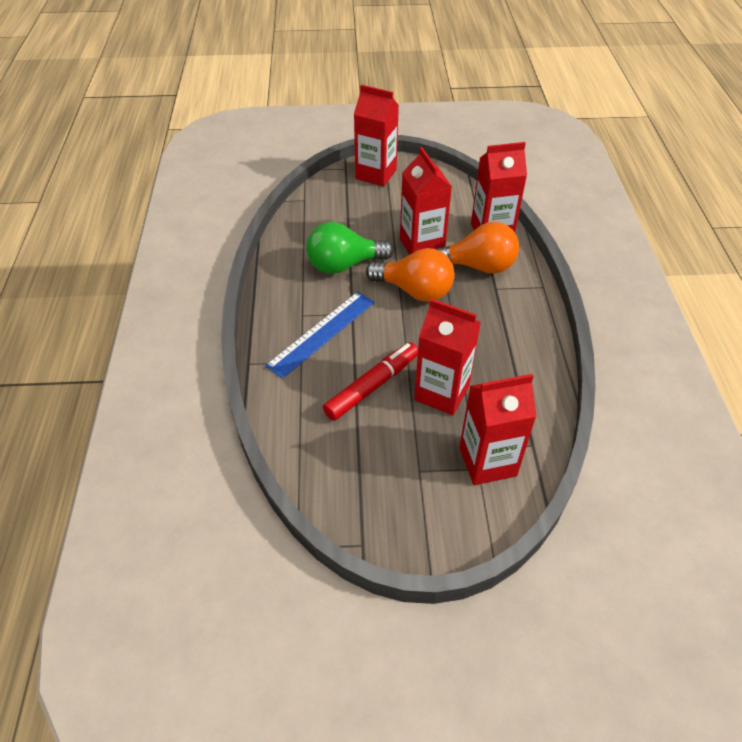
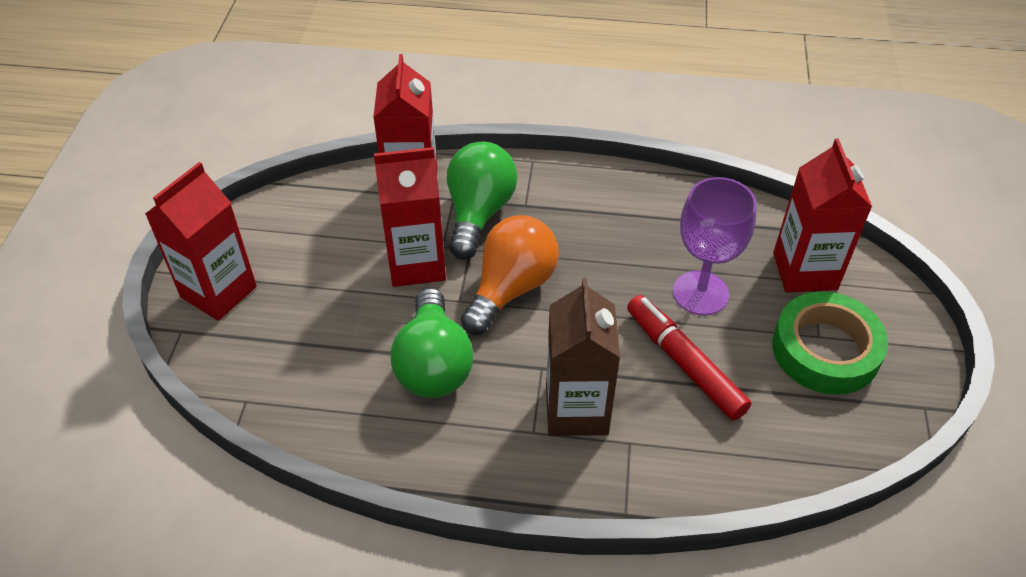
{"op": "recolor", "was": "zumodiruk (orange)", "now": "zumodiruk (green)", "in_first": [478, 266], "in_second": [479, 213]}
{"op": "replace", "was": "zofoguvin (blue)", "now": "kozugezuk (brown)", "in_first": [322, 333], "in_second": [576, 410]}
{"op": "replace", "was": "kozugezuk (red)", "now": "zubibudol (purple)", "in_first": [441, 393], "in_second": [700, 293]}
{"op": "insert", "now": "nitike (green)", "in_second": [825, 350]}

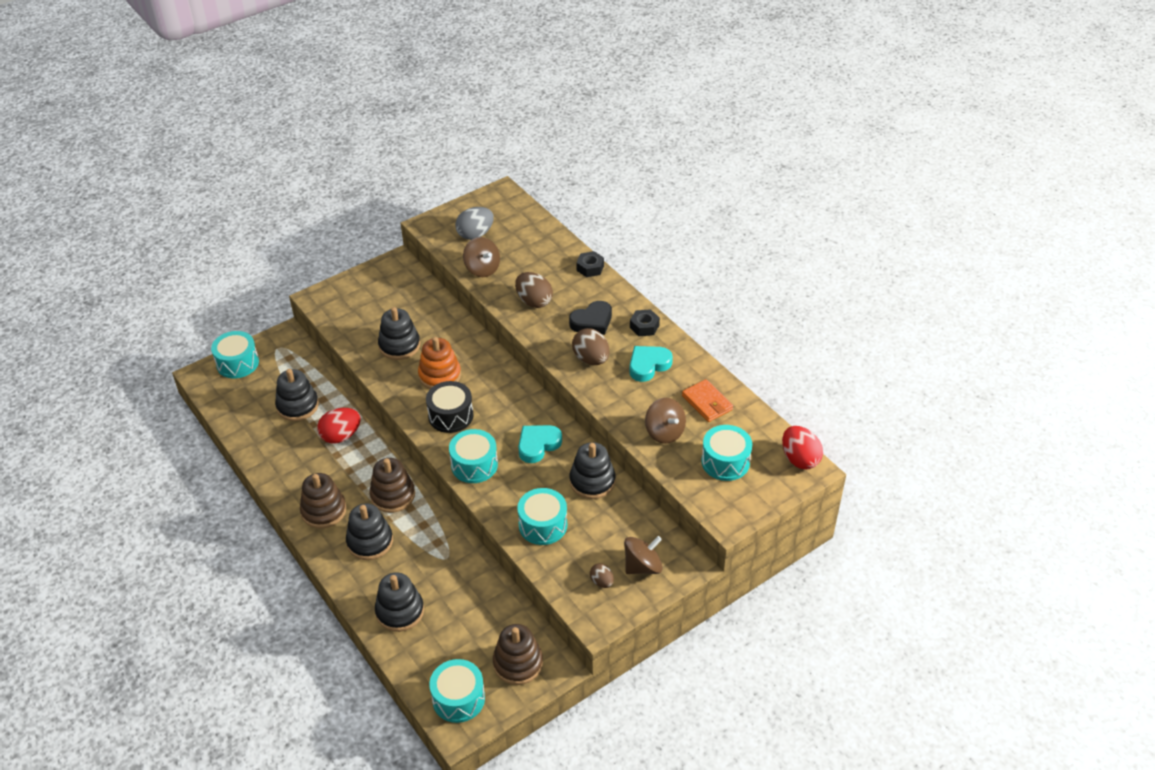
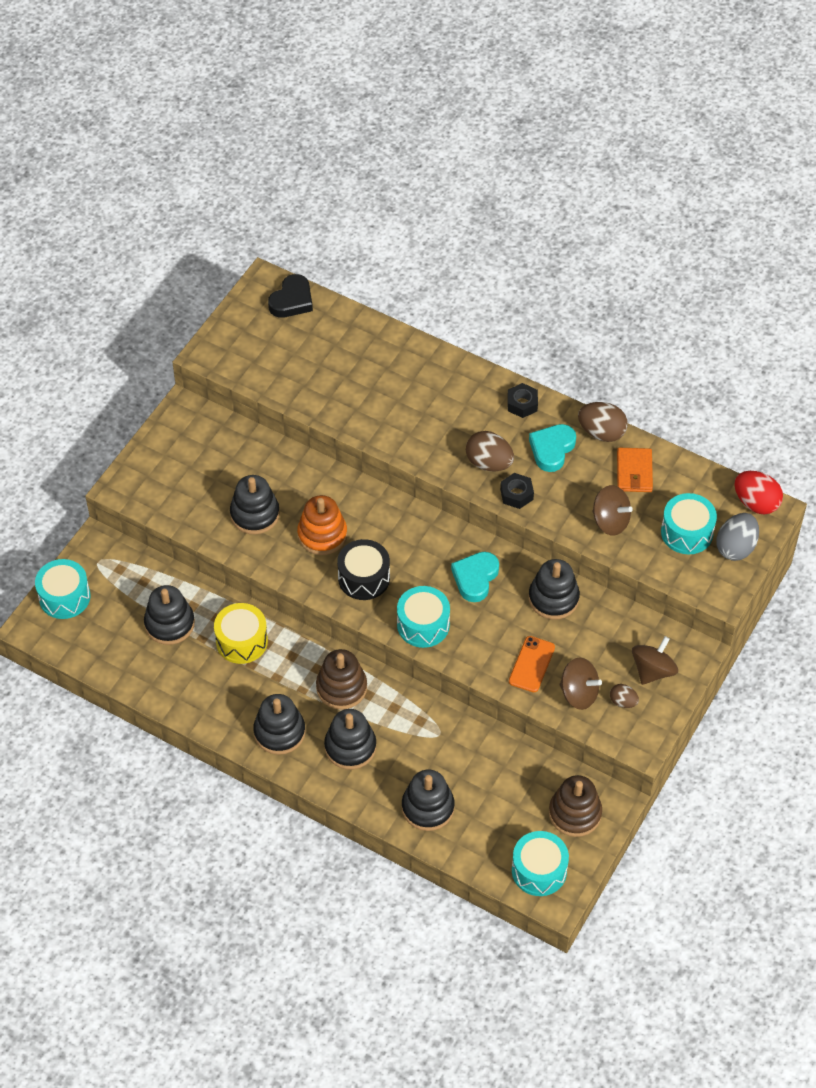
{"op": "replace", "was": "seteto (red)", "now": "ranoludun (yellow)", "in_first": [341, 436], "in_second": [242, 641]}
{"op": "recolor", "was": "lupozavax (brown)", "now": "lupozavax (black)", "in_first": [324, 511], "in_second": [279, 732]}
{"op": "move", "was": "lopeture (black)", "in_first": [592, 321], "in_second": [292, 300]}
{"op": "move", "was": "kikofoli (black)", "in_first": [590, 268], "in_second": [516, 494]}
{"op": "replace", "was": "ranoludun (turquoise)", "now": "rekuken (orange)", "in_first": [543, 525], "in_second": [531, 664]}
{"op": "move", "was": "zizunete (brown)", "in_first": [482, 269], "in_second": [579, 693]}
{"op": "move", "was": "seteto (brown)", "in_first": [534, 301], "in_second": [601, 432]}
{"op": "rotate", "was": "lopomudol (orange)", "in_first": [707, 403], "in_second": [634, 472], "clockwise": 60}
{"op": "move", "was": "seteto (grey)", "in_first": [475, 234], "in_second": [735, 547]}

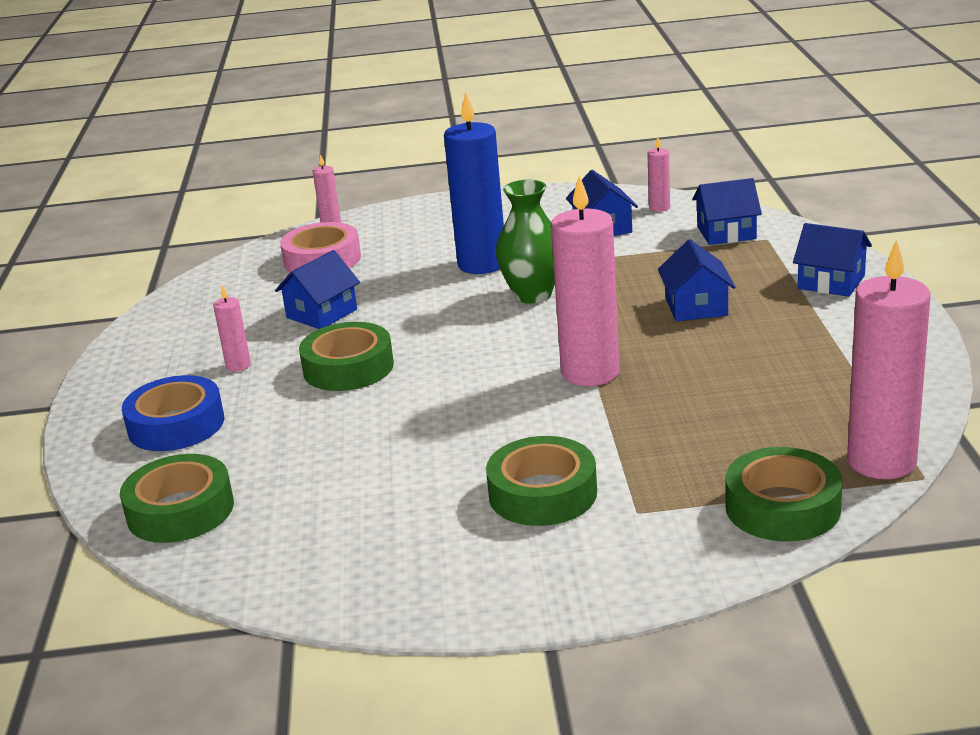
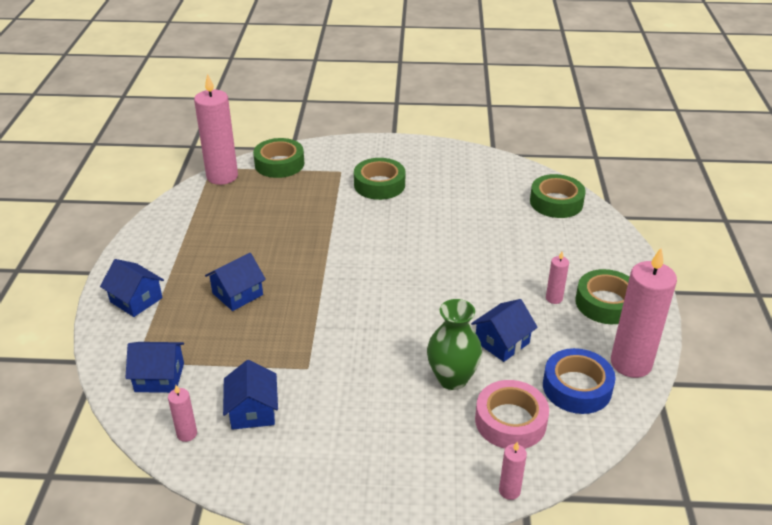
{"op": "rotate", "was": "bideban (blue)", "in_first": [696, 306], "in_second": [237, 294], "clockwise": 45}
{"op": "move", "was": "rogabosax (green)", "in_first": [533, 295], "in_second": [452, 379]}
{"op": "move", "was": "nitike (blue)", "in_first": [176, 425], "in_second": [577, 387]}
{"op": "move", "was": "nitike (green)", "in_first": [348, 368], "in_second": [606, 303]}
{"op": "move", "was": "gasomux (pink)", "in_first": [590, 373], "in_second": [631, 363]}
{"op": "delete", "was": "gasomux (blue)", "in_first": [482, 264]}

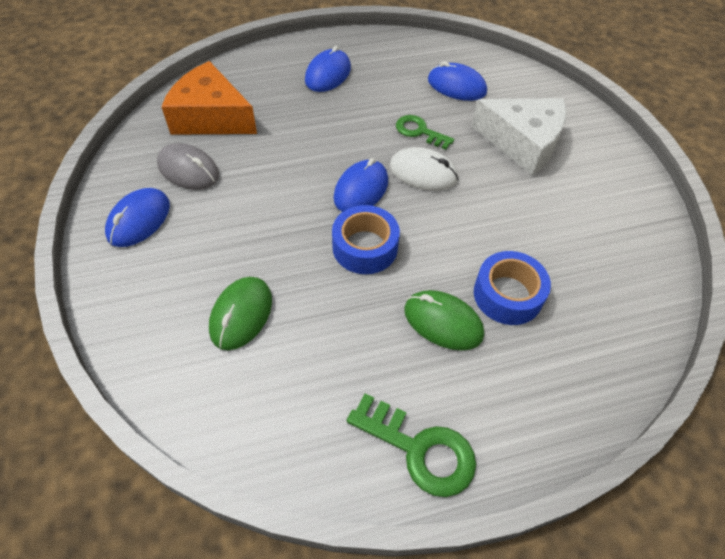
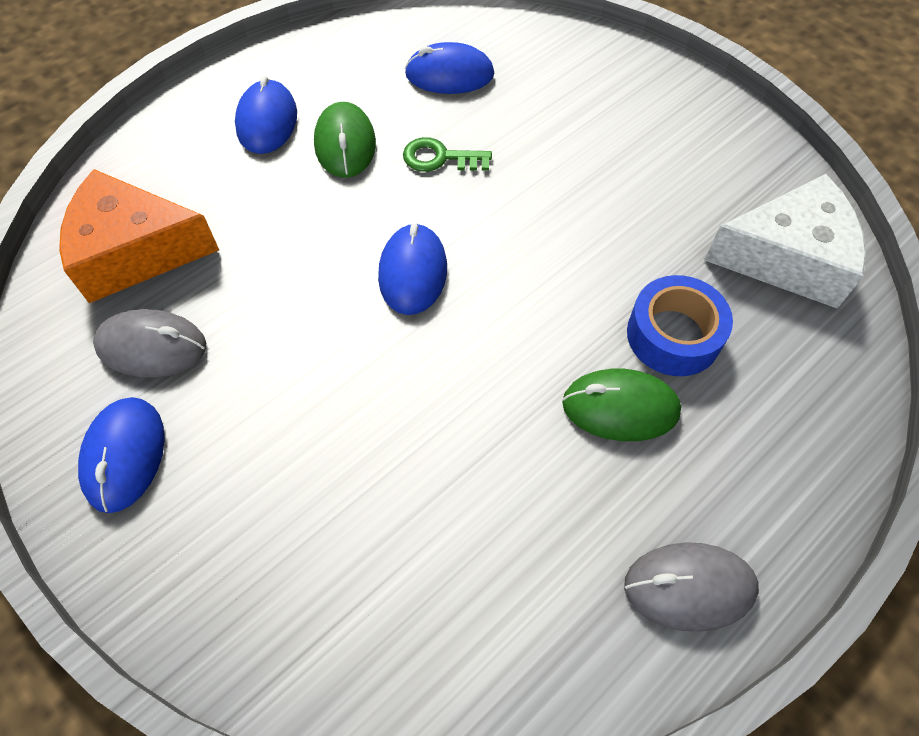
{"op": "move", "was": "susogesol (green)", "in_first": [241, 314], "in_second": [345, 144]}
{"op": "replace", "was": "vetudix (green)", "now": "susogesol (grey)", "in_first": [419, 449], "in_second": [689, 587]}
{"op": "move", "was": "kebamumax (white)", "in_first": [522, 142], "in_second": [787, 257]}
{"op": "delete", "was": "nitike (blue)", "in_first": [365, 247]}
{"op": "delete", "was": "susogesol (white)", "in_first": [423, 173]}

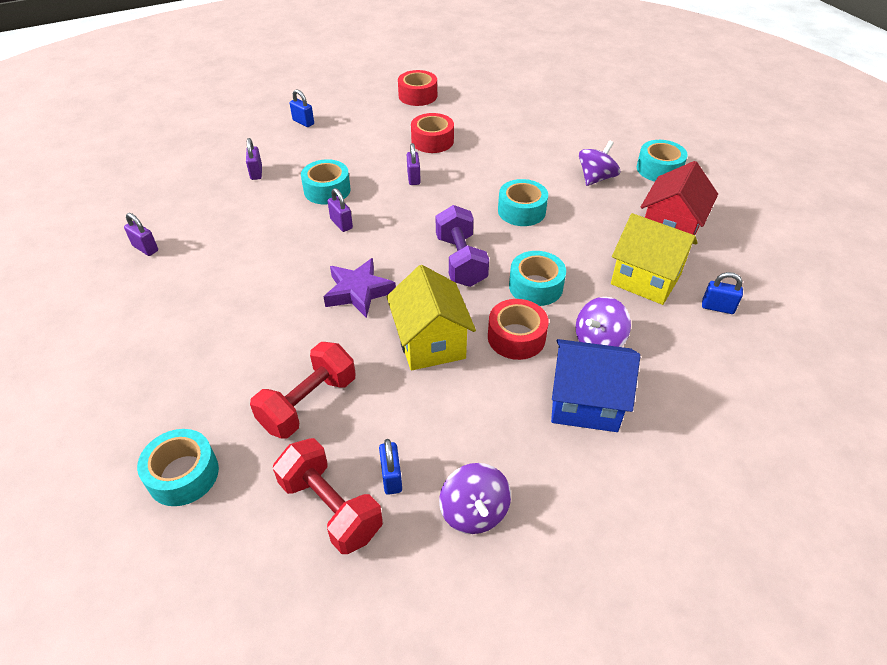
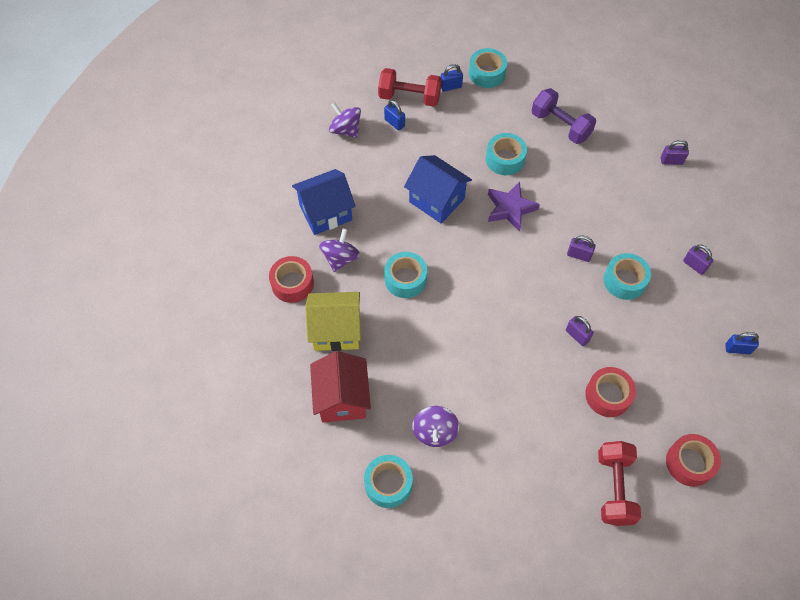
{"op": "move", "was": "nitike (red)", "in_first": [516, 337], "in_second": [292, 284]}
{"op": "recolor", "was": "bideban (yellow)", "now": "bideban (blue)", "in_first": [430, 342], "in_second": [437, 200]}
{"op": "move", "was": "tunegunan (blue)", "in_first": [717, 307], "in_second": [451, 87]}
{"op": "move", "was": "nitike (turquoise)", "in_first": [521, 211], "in_second": [505, 159]}
{"op": "move", "was": "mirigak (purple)", "in_first": [460, 261], "in_second": [560, 126]}
{"op": "move", "was": "mirigak (red)", "in_first": [308, 403], "in_second": [614, 488]}

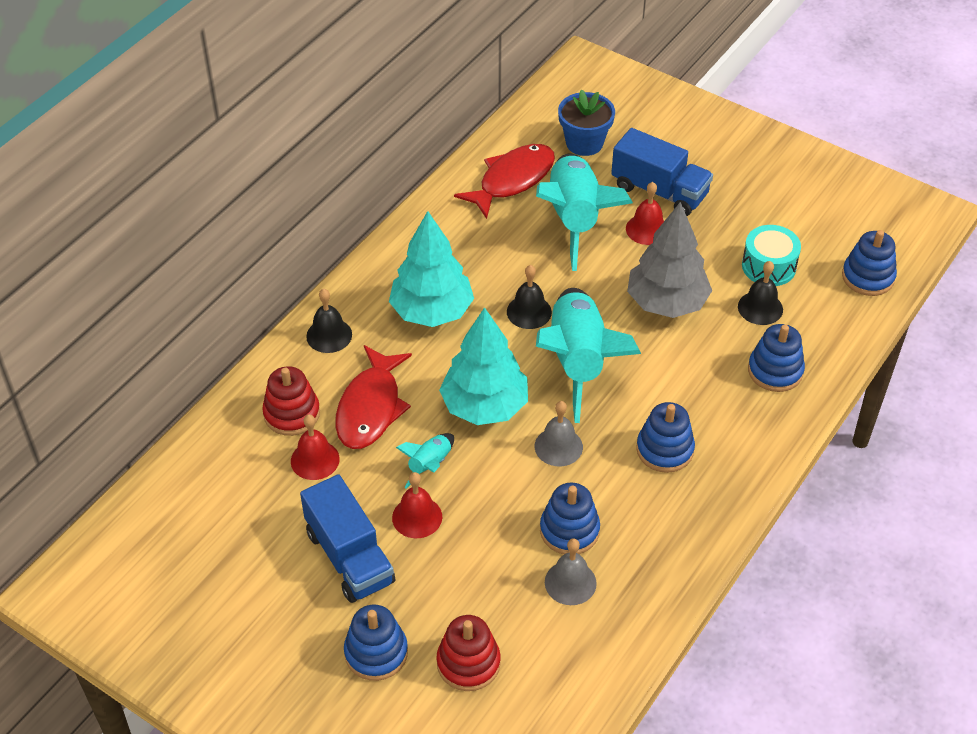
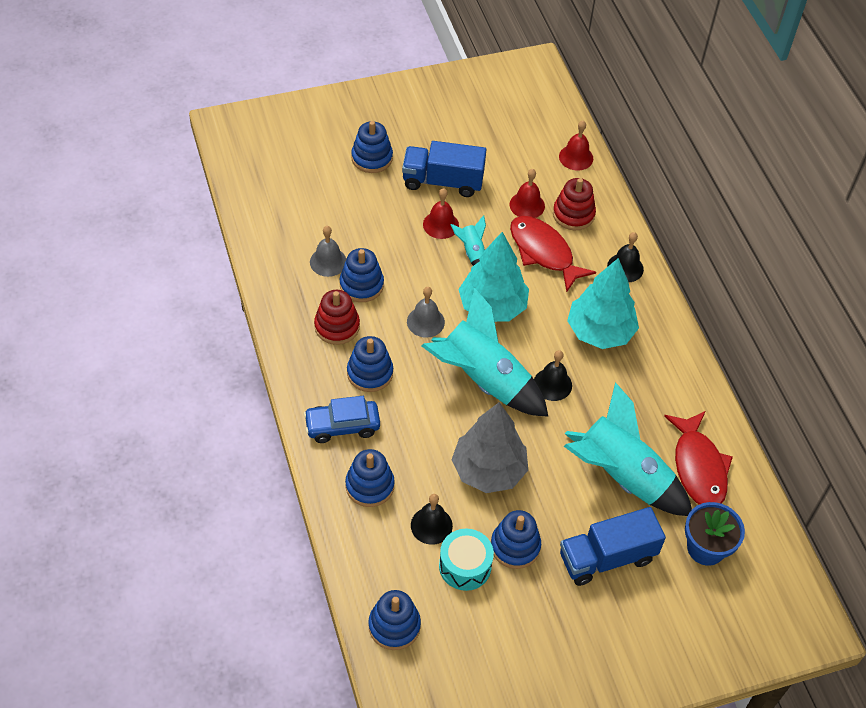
{"op": "insert", "now": "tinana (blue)", "in_second": [342, 426]}
{"op": "move", "was": "lupozavax (red)", "in_first": [468, 663], "in_second": [337, 326]}
{"op": "insert", "now": "lupozavax (blue)", "in_second": [515, 546]}
{"op": "move", "was": "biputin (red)", "in_first": [647, 229], "in_second": [576, 157]}

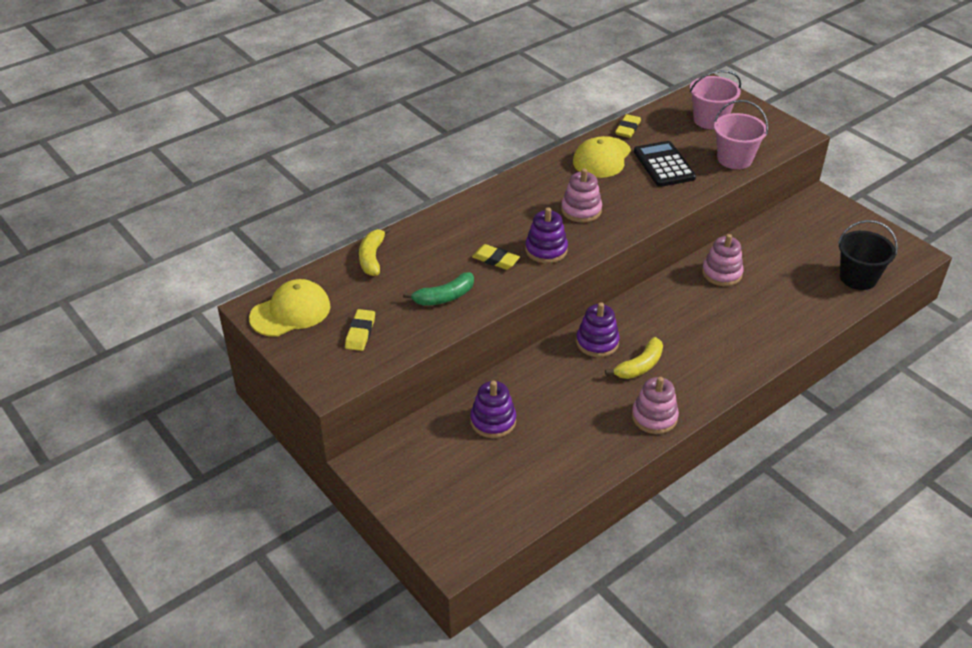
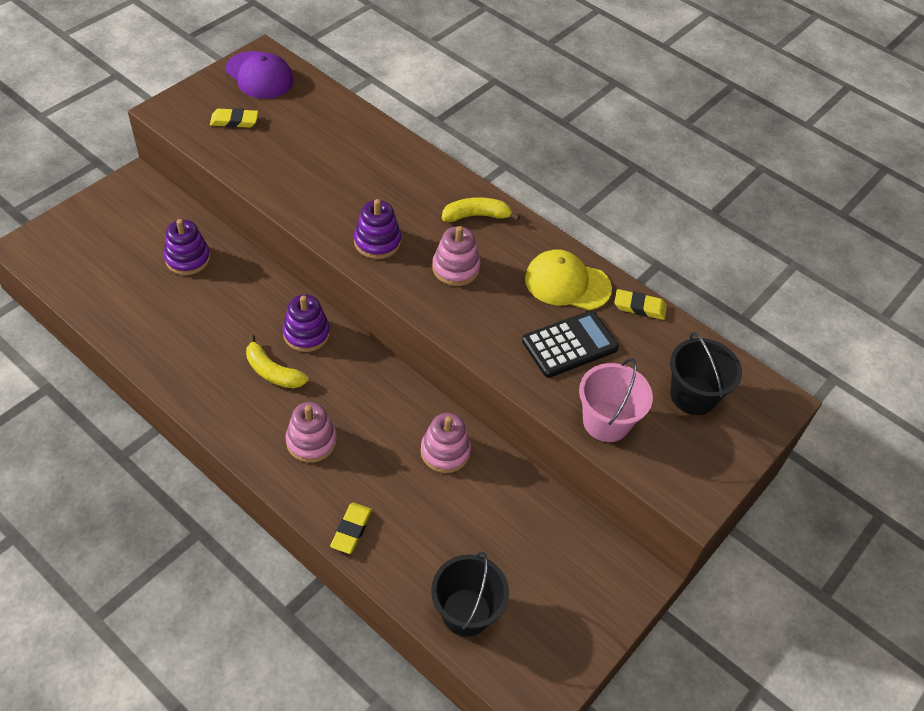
{"op": "recolor", "was": "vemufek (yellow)", "now": "vemufek (purple)", "in_first": [290, 312], "in_second": [259, 75]}
{"op": "move", "was": "lupozavax (pink)", "in_first": [654, 417], "in_second": [311, 441]}
{"op": "move", "was": "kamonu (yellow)", "in_first": [495, 260], "in_second": [351, 530]}
{"op": "move", "was": "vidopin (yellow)", "in_first": [372, 258], "in_second": [476, 216]}
{"op": "recolor", "was": "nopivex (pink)", "now": "nopivex (black)", "in_first": [710, 120], "in_second": [693, 395]}
{"op": "delete", "was": "vidopin (green)", "in_first": [444, 297]}

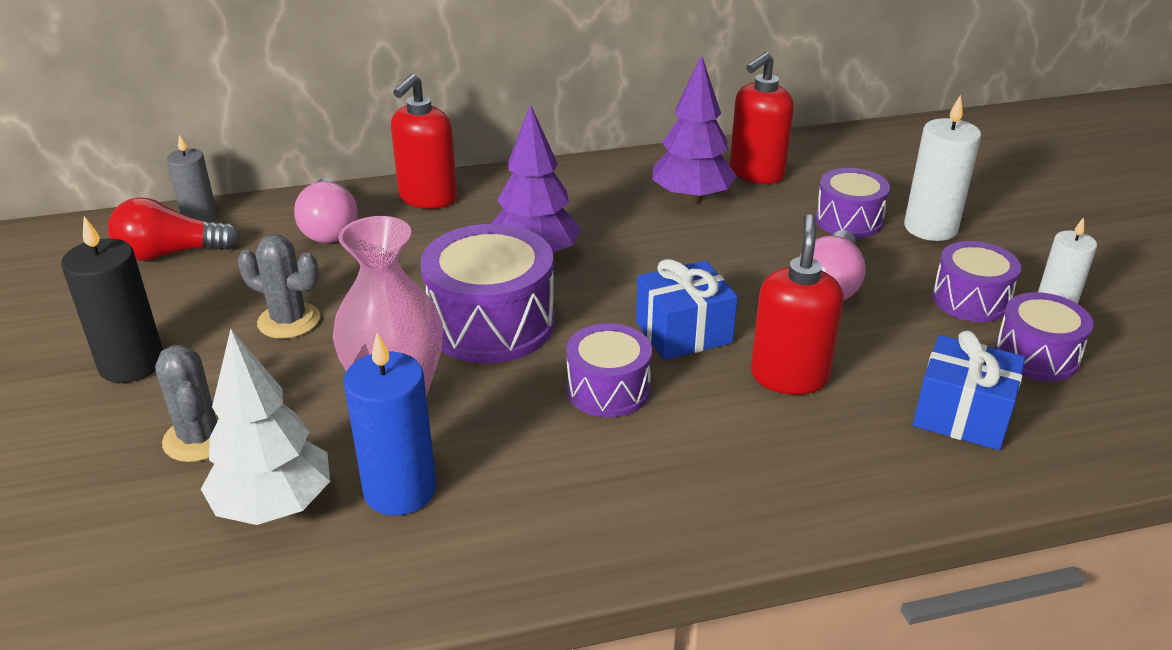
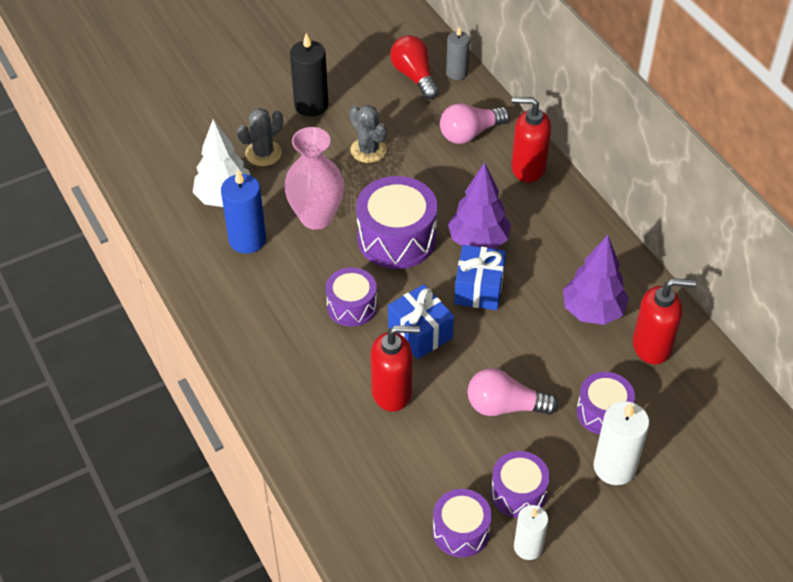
{"op": "rotate", "was": "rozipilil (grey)", "in_first": [289, 321], "in_second": [368, 150], "clockwise": -45}
{"op": "move", "was": "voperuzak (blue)", "in_first": [961, 415], "in_second": [479, 289]}
{"op": "rotate", "was": "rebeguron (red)", "in_first": [756, 173], "in_second": [652, 346], "clockwise": 150}

